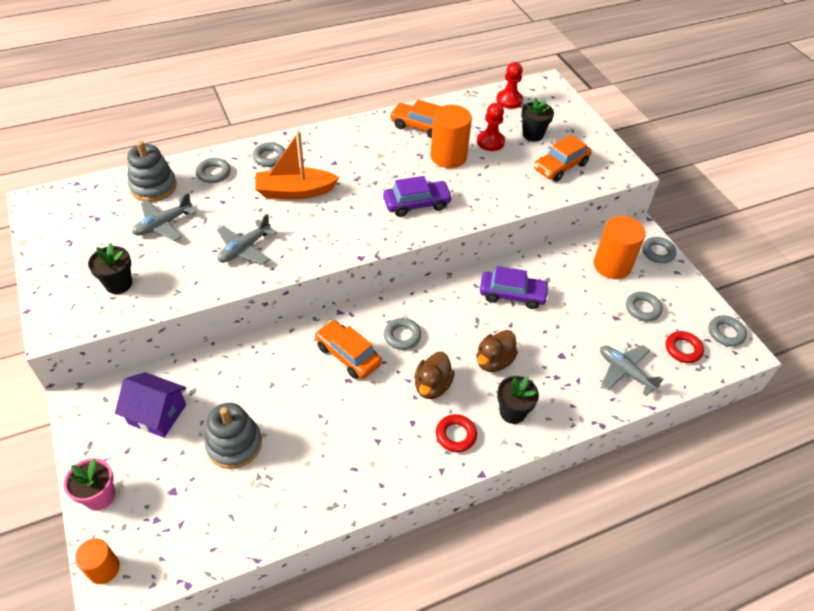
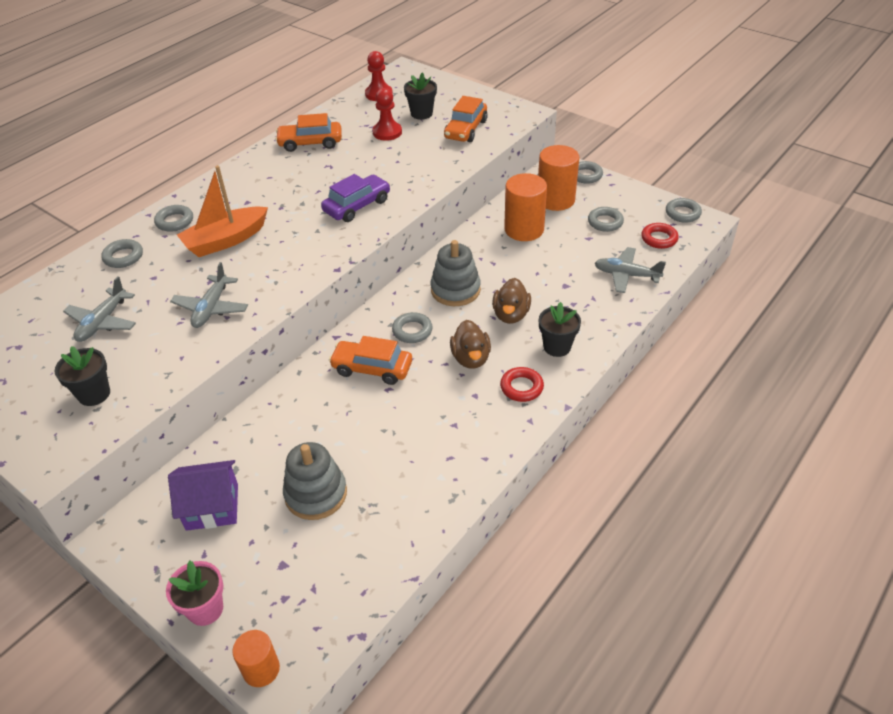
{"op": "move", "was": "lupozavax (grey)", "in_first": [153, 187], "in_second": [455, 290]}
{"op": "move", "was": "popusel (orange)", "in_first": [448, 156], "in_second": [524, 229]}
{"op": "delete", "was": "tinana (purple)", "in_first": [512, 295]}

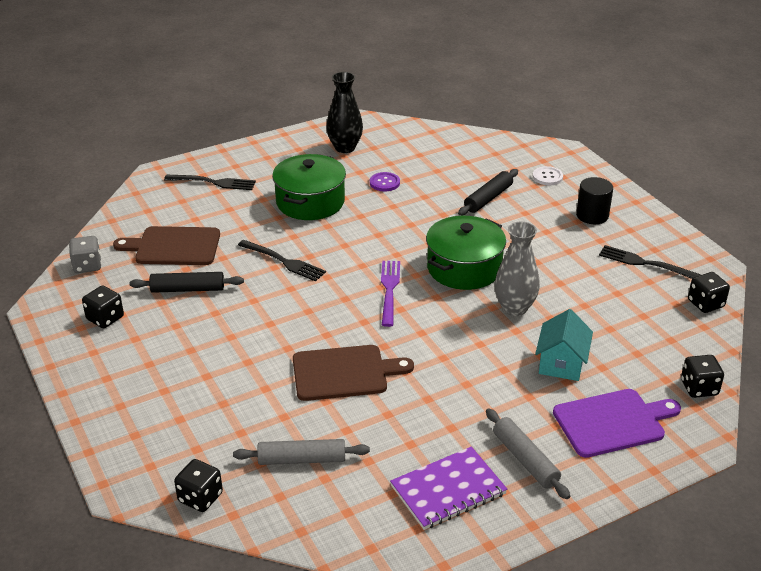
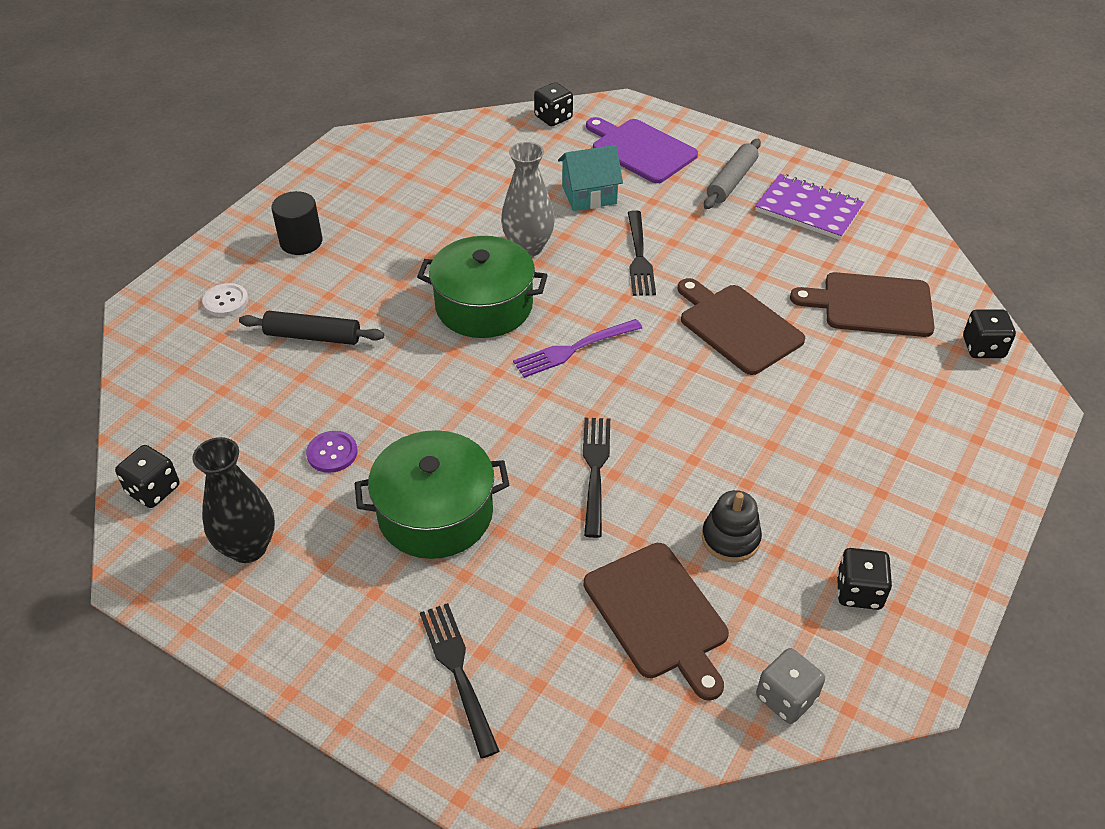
{"op": "move", "was": "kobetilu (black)", "in_first": [705, 304], "in_second": [153, 490]}
{"op": "move", "was": "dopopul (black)", "in_first": [645, 263], "in_second": [639, 257]}
{"op": "replace", "was": "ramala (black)", "now": "lupozavax (black)", "in_first": [187, 289], "in_second": [730, 538]}
{"op": "replace", "was": "ramala (grey)", "now": "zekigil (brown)", "in_first": [301, 459], "in_second": [871, 305]}

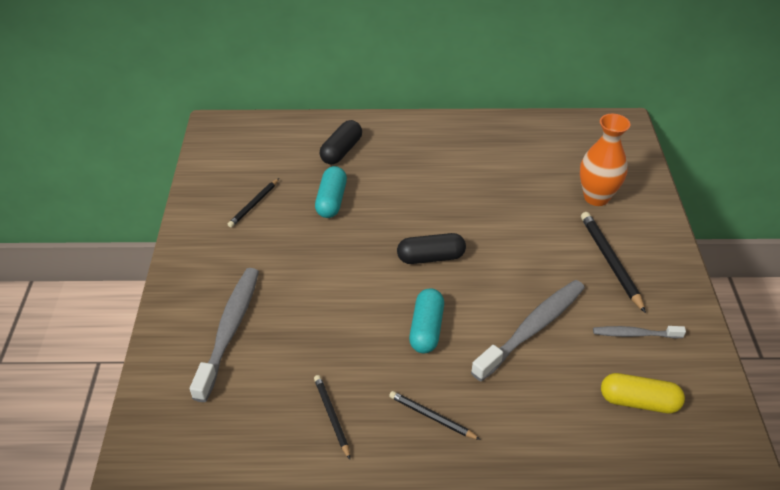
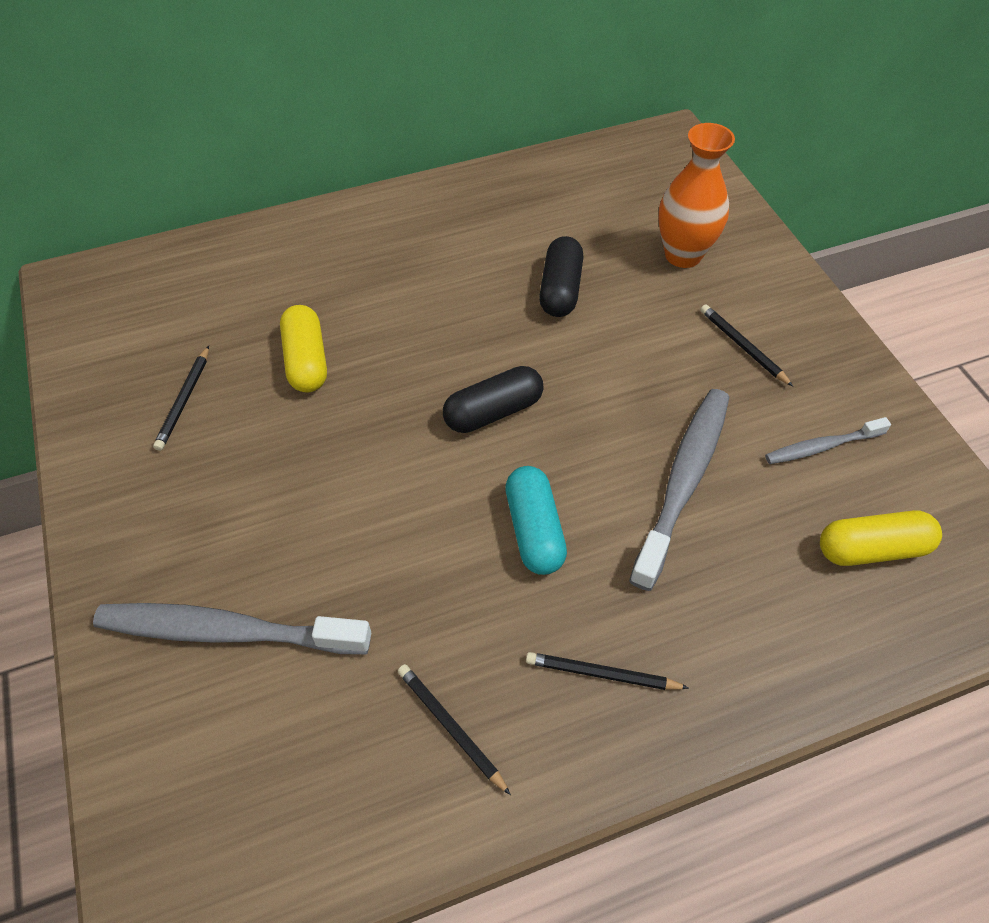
{"op": "rotate", "was": "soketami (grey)", "in_first": [230, 330], "in_second": [227, 631], "clockwise": -75}
{"op": "recolor", "was": "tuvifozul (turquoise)", "now": "tuvifozul (yellow)", "in_first": [331, 200], "in_second": [306, 361]}
{"op": "move", "was": "tuvifozul (black)", "in_first": [341, 151], "in_second": [560, 289]}
{"op": "resize", "was": "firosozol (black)", "in_first": [610, 262], "in_second": [743, 346], "ratio": 0.63}

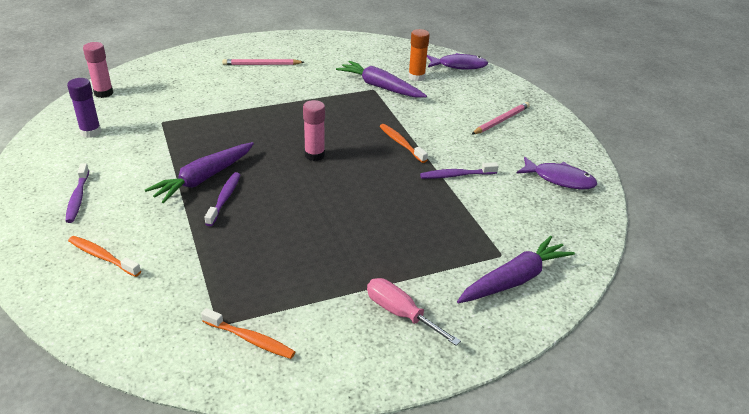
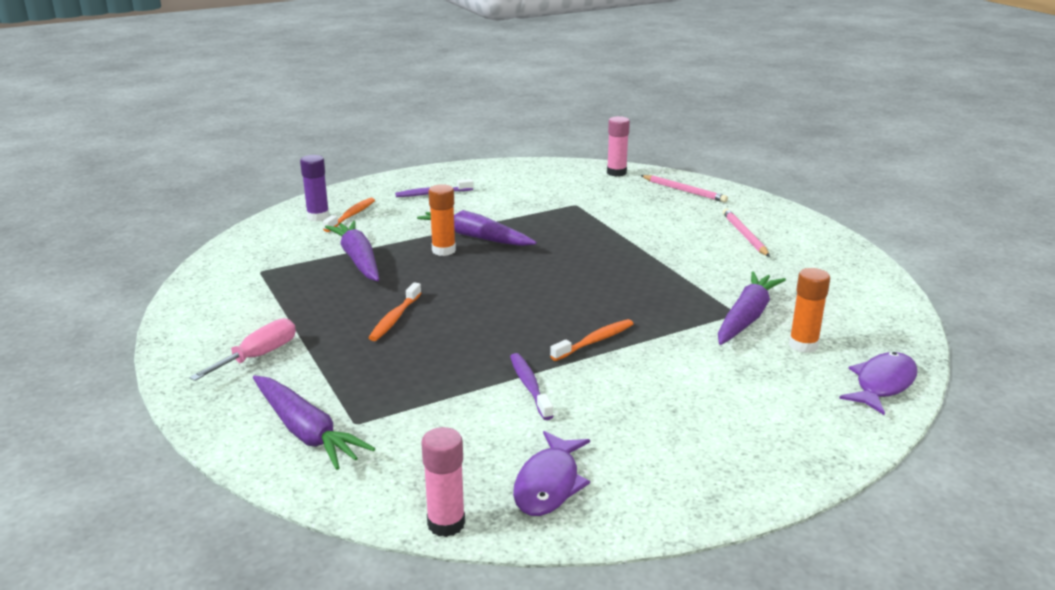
{"op": "move", "was": "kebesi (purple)", "in_first": [90, 132], "in_second": [318, 217]}
{"op": "insert", "now": "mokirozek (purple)", "in_second": [358, 259]}
{"op": "move", "was": "soketami (orange)", "in_first": [250, 339], "in_second": [395, 318]}
{"op": "move", "was": "kebesi (pink)", "in_first": [314, 155], "in_second": [446, 523]}
{"op": "replace", "was": "soketami (purple)", "now": "kebesi (orange)", "in_first": [224, 198], "in_second": [443, 250]}
{"op": "move", "was": "firosozol (pink)", "in_first": [501, 121], "in_second": [684, 191]}
{"op": "rotate", "was": "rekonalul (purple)", "in_first": [459, 66], "in_second": [882, 384], "clockwise": -135}

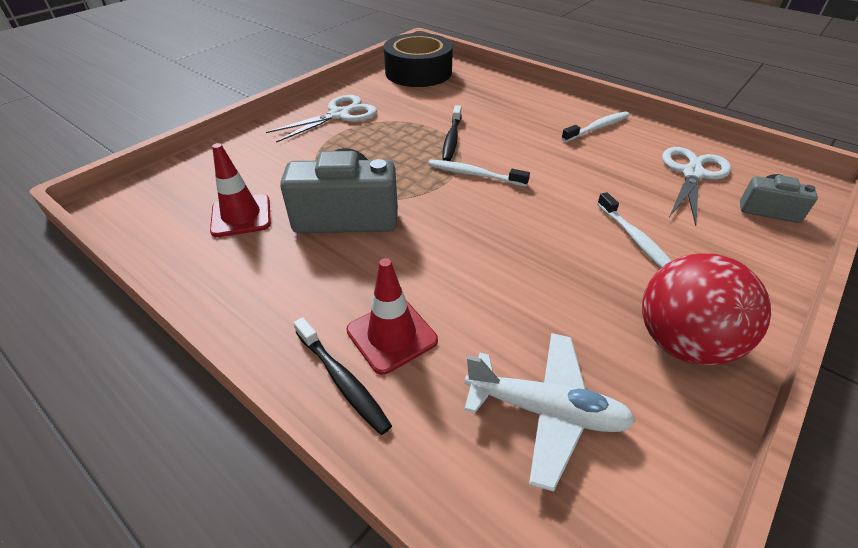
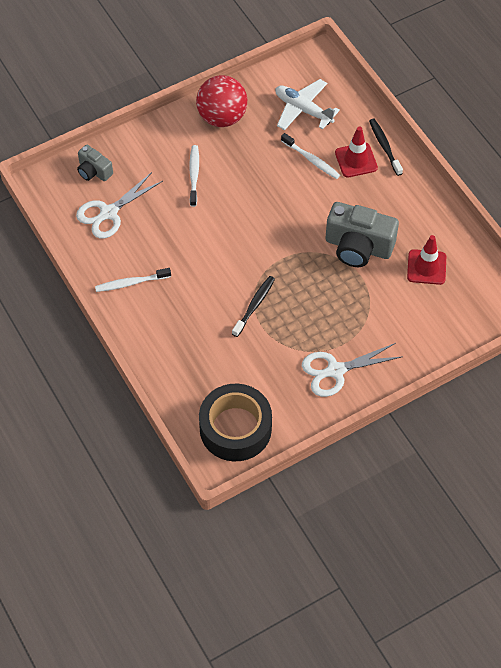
{"op": "move", "was": "soketami (white)", "in_first": [474, 174], "in_second": [311, 160]}

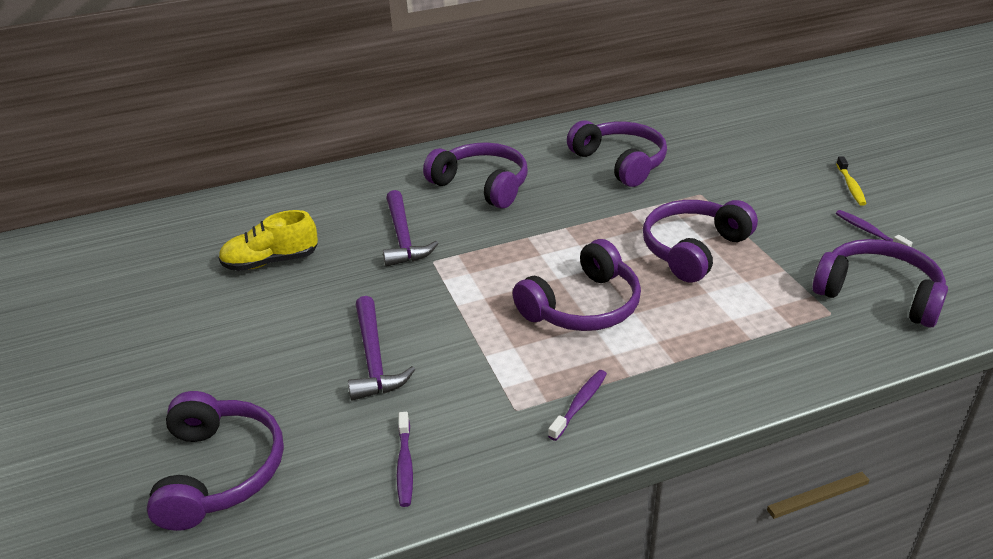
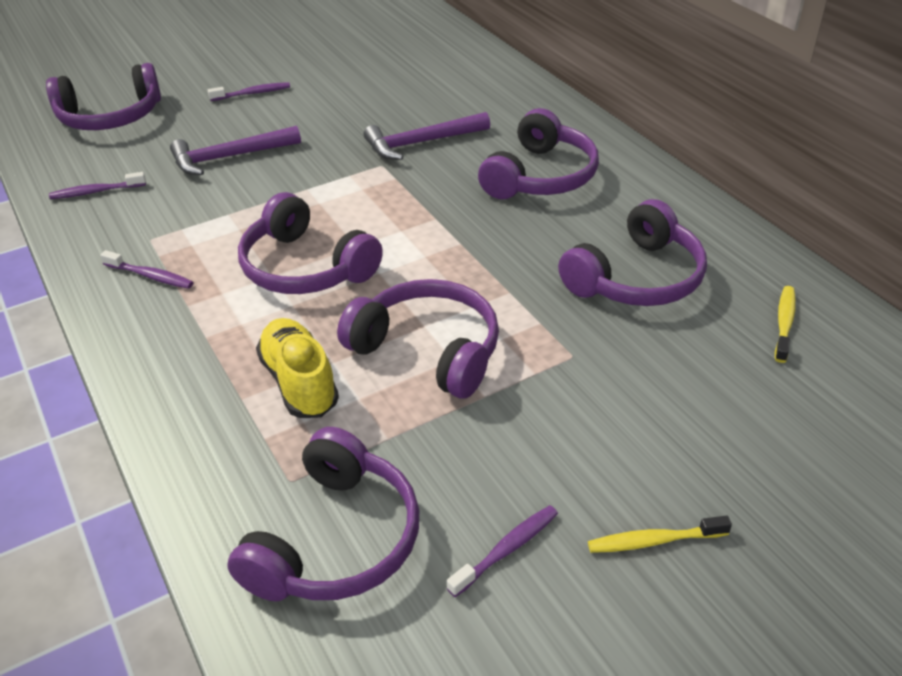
{"op": "insert", "now": "soketami (purple)", "in_second": [253, 93]}
{"op": "move", "was": "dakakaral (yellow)", "in_first": [271, 262], "in_second": [299, 382]}
{"op": "insert", "now": "soketami (yellow)", "in_second": [784, 323]}

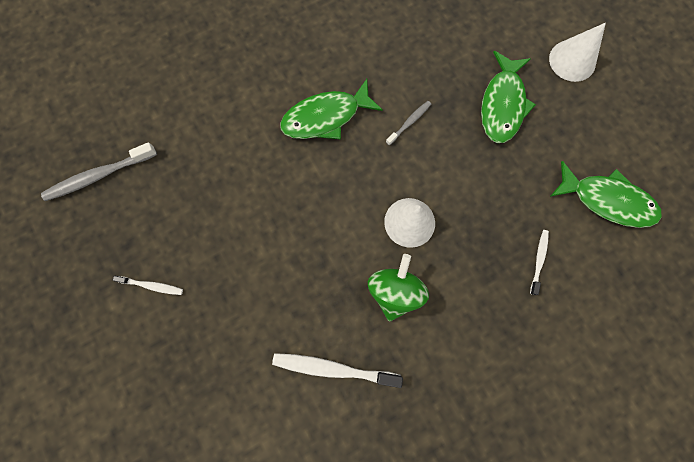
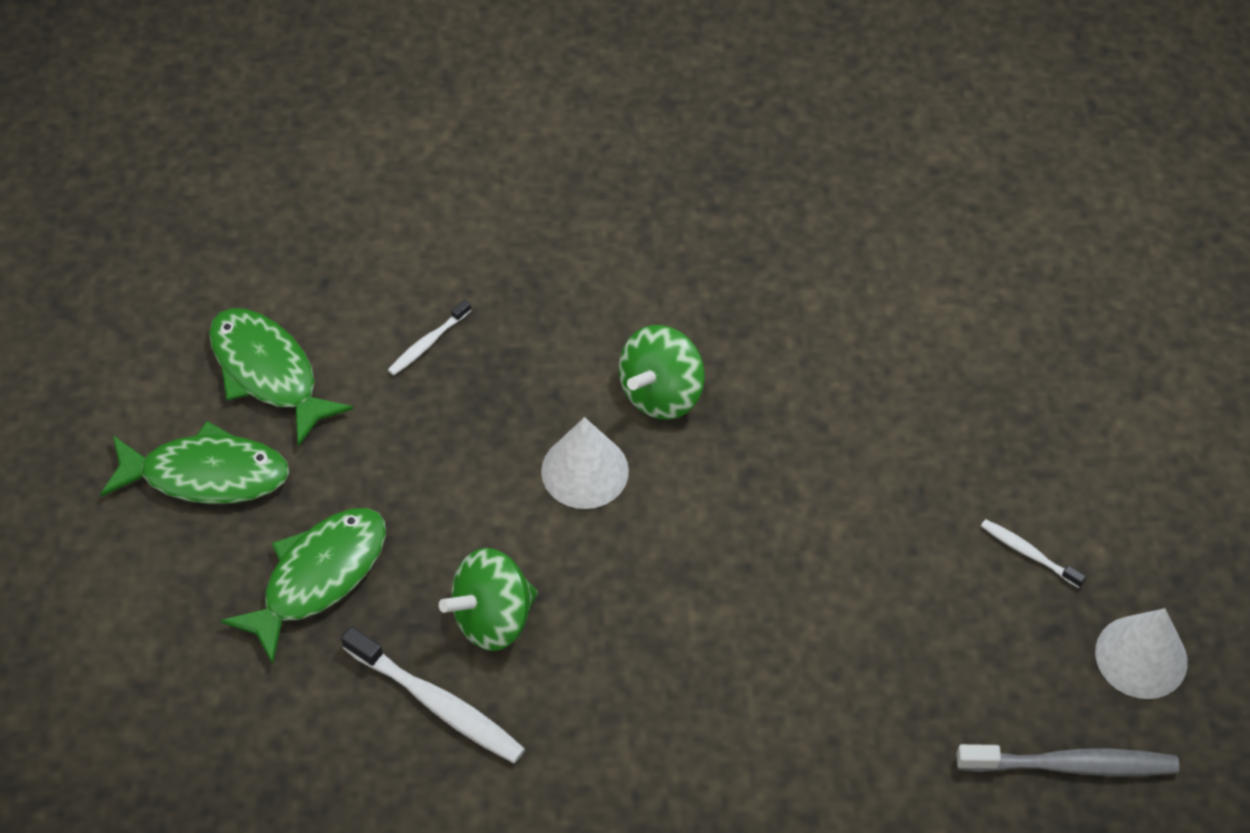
{"op": "move", "was": "rekonalul (green)", "in_first": [325, 117], "in_second": [206, 474]}
{"op": "move", "was": "soketami (white)", "in_first": [333, 368], "in_second": [437, 703]}
{"op": "replace", "was": "soketami (grey)", "now": "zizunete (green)", "in_first": [409, 122], "in_second": [492, 618]}
{"op": "move", "was": "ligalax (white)", "in_first": [572, 60], "in_second": [1141, 657]}

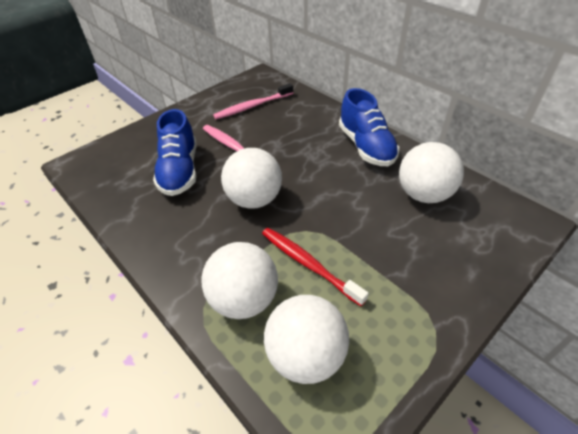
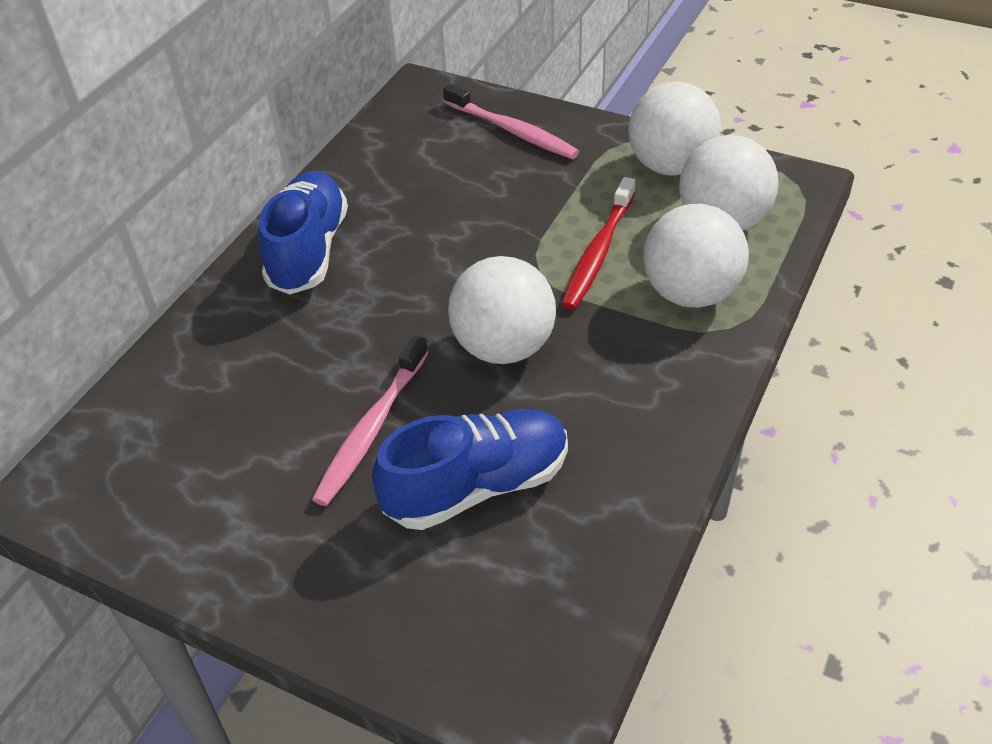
{"op": "rotate", "was": "dakakaral (blue)", "in_first": [366, 146], "in_second": [308, 251], "clockwise": -45}
{"op": "move", "was": "soketami (pink)", "in_first": [253, 106], "in_second": [512, 130]}
{"op": "move", "was": "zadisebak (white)", "in_first": [423, 194], "in_second": [670, 166]}

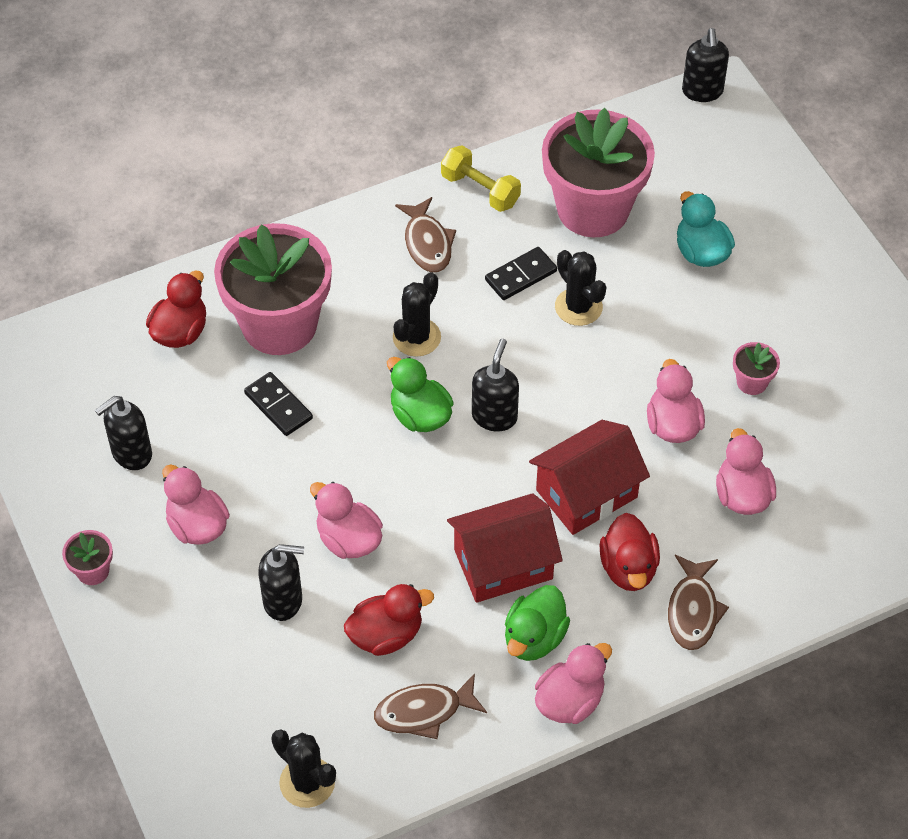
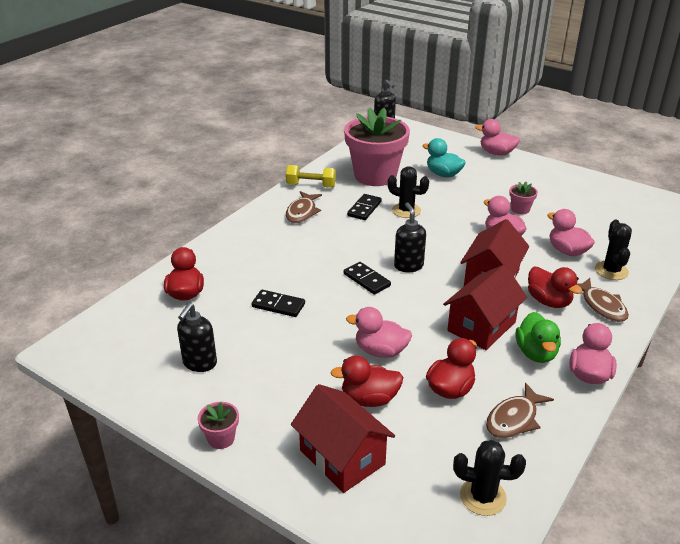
{"op": "rotate", "was": "rekonalul (brown)", "in_first": [427, 243], "in_second": [302, 212], "clockwise": 60}
{"op": "insert", "now": "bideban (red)", "in_second": [342, 457]}
{"op": "replace", "was": "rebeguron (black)", "now": "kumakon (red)", "in_first": [283, 601], "in_second": [369, 399]}
{"op": "replace", "was": "kumakon (green)", "now": "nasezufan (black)", "in_first": [420, 415], "in_second": [367, 280]}
{"op": "move", "was": "kumakon (pink)", "in_first": [197, 525], "in_second": [496, 153]}
{"op": "move", "was": "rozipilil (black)", "in_first": [416, 337], "in_second": [611, 271]}
{"op": "delete", "was": "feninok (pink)", "in_first": [279, 324]}

